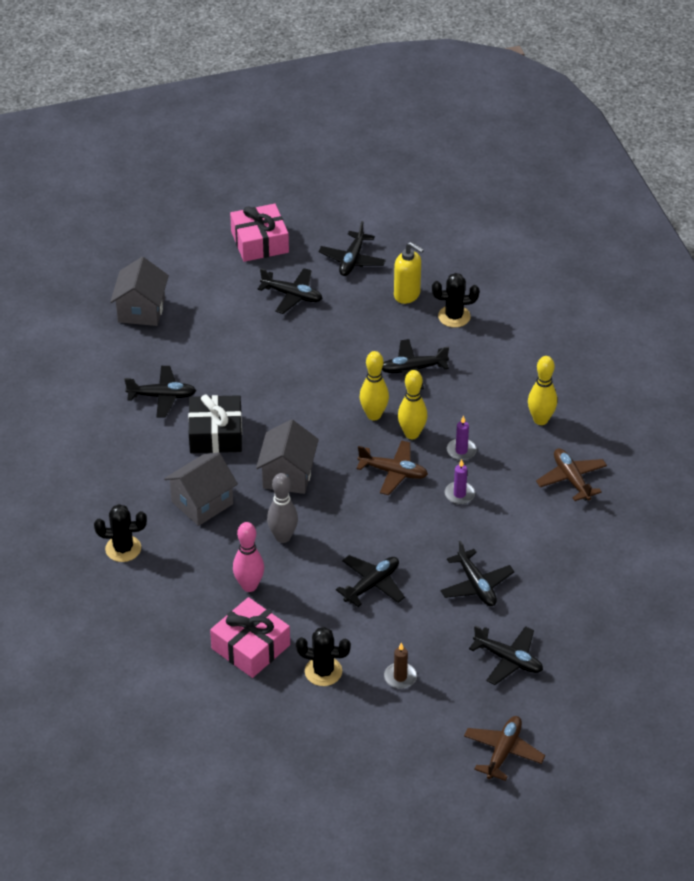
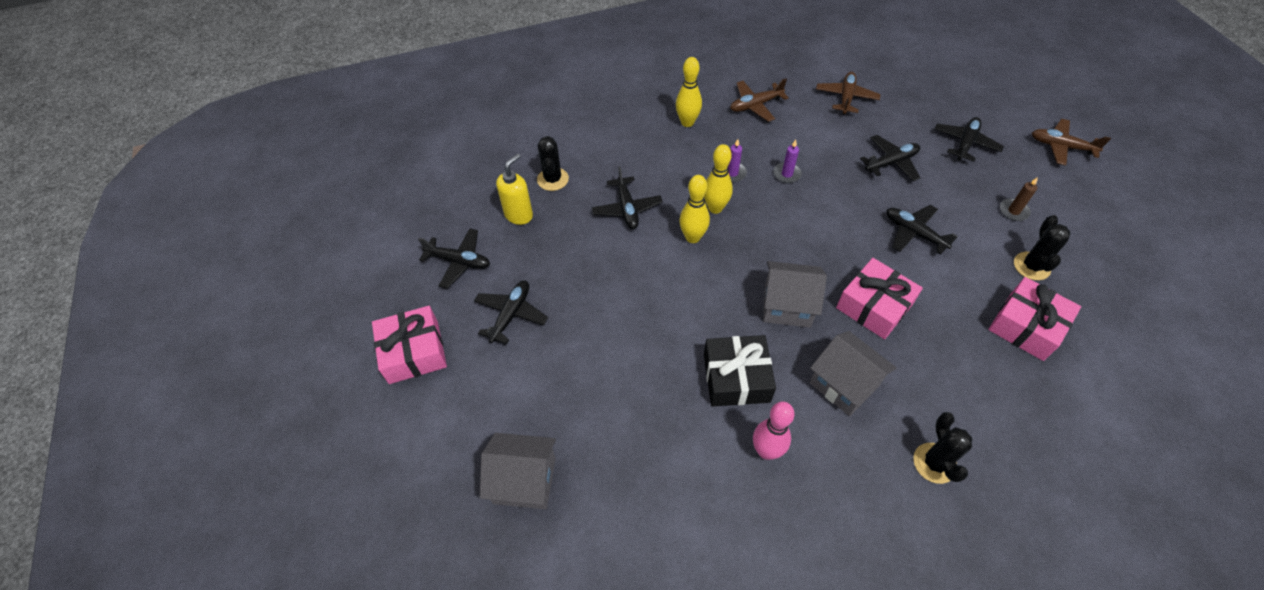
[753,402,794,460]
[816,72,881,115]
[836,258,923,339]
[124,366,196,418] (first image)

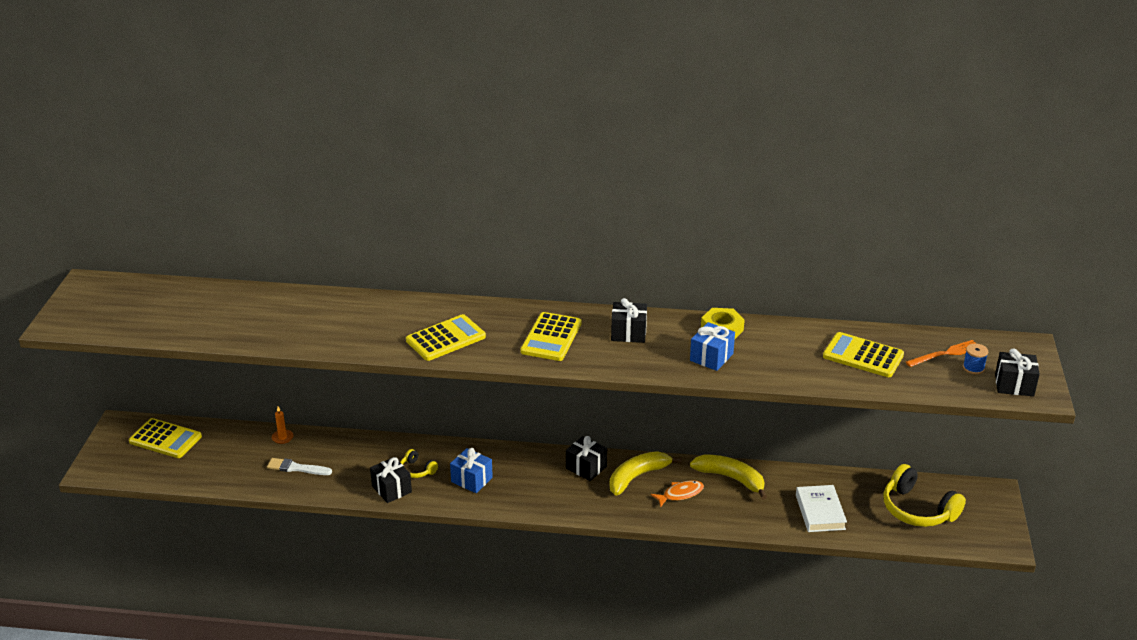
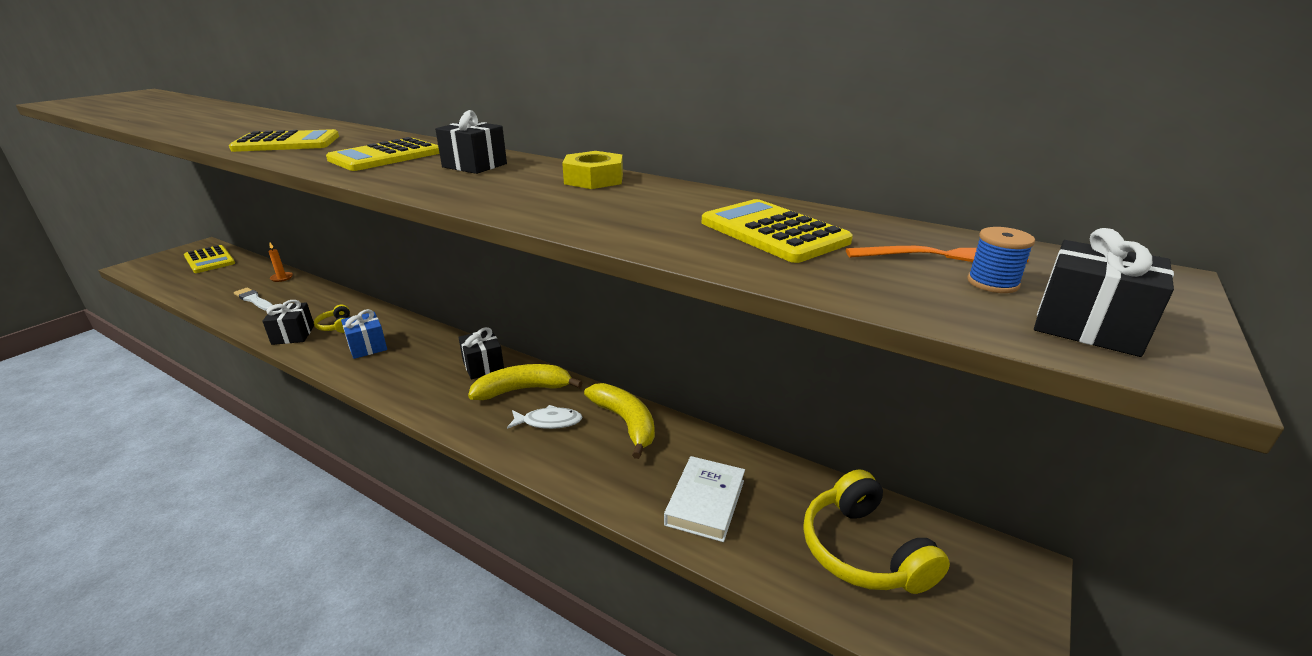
[507,405,583,429]
[690,322,735,371] (first image)

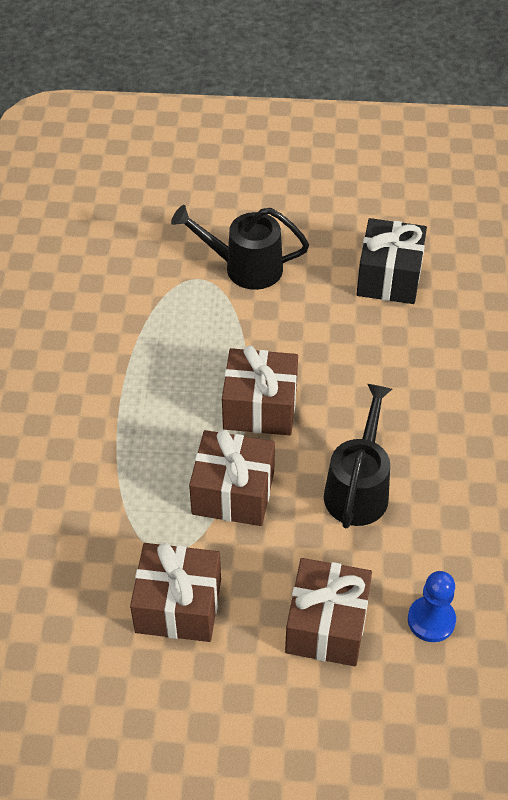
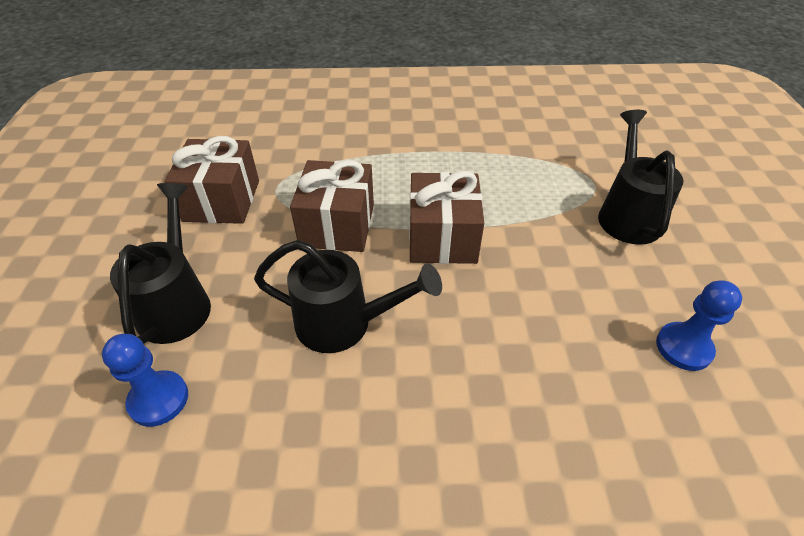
[110,183,211,344]
[656,280,742,371]

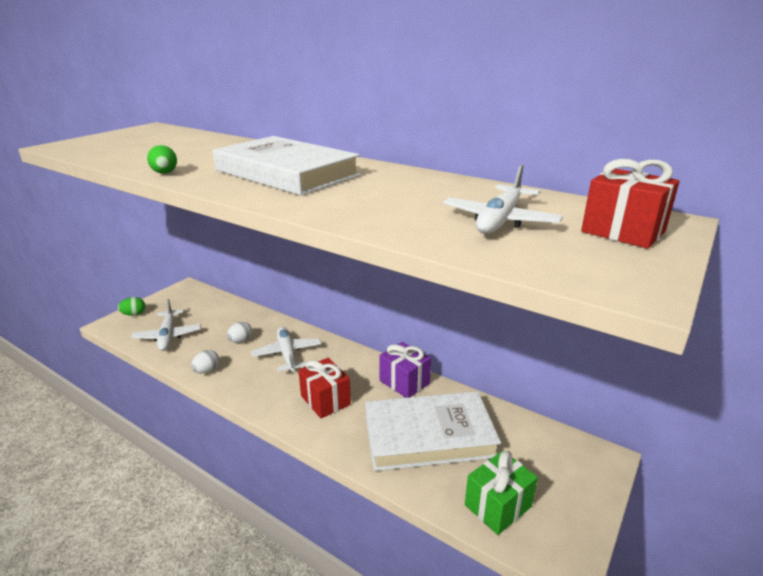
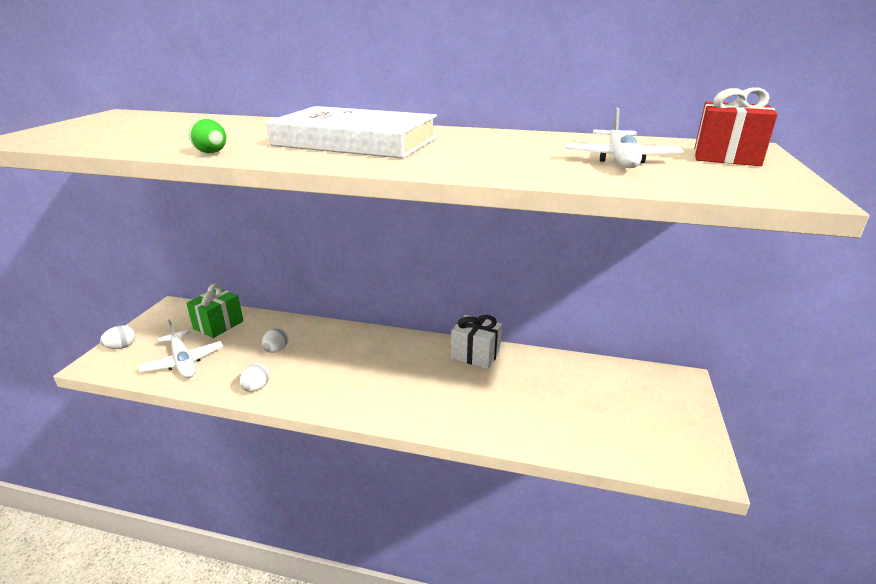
[100,326,135,349]
[186,284,243,338]
[451,315,502,369]
[251,326,321,372] (first image)
[298,358,351,418] (first image)
[365,391,501,471] (first image)

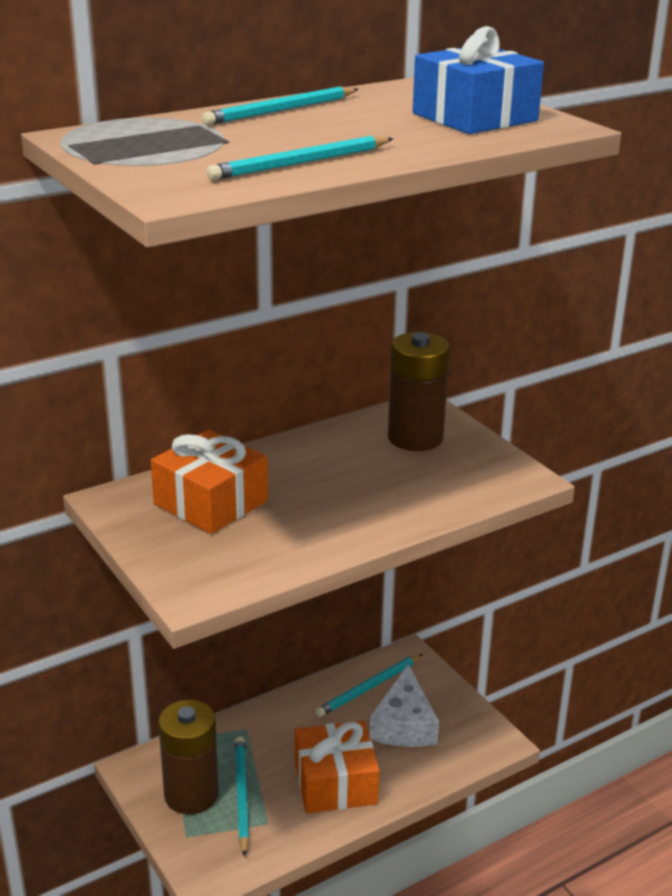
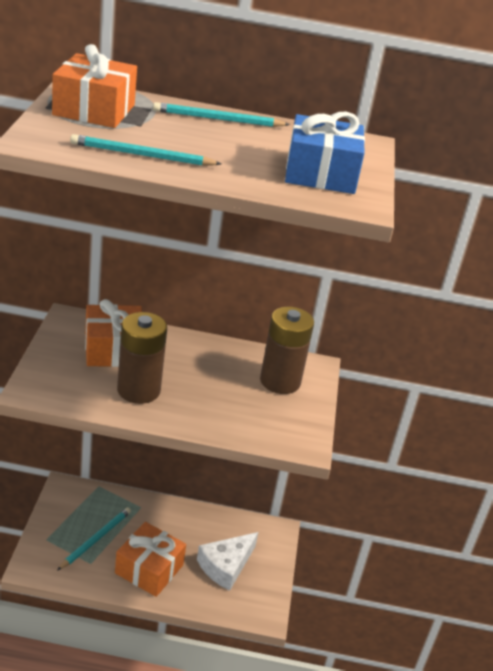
[52,44,137,128]
[117,312,167,404]
[315,654,423,717] (first image)

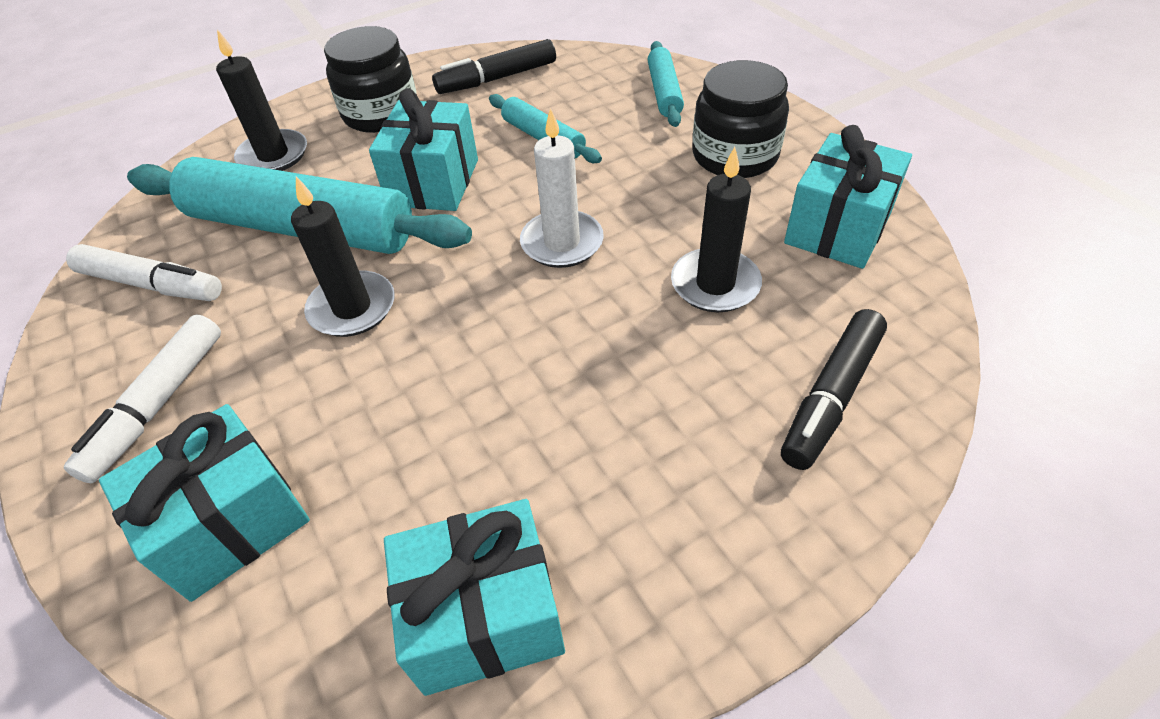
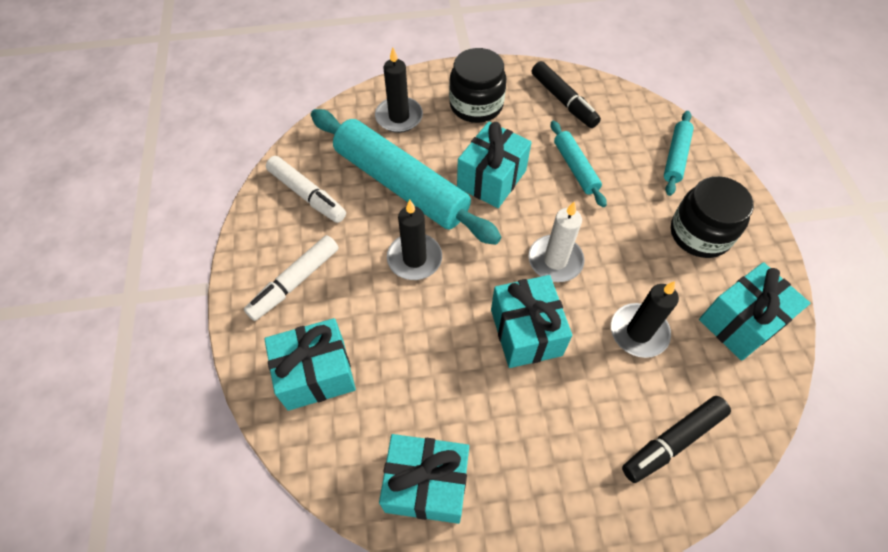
[491,275,572,368]
[532,61,601,128]

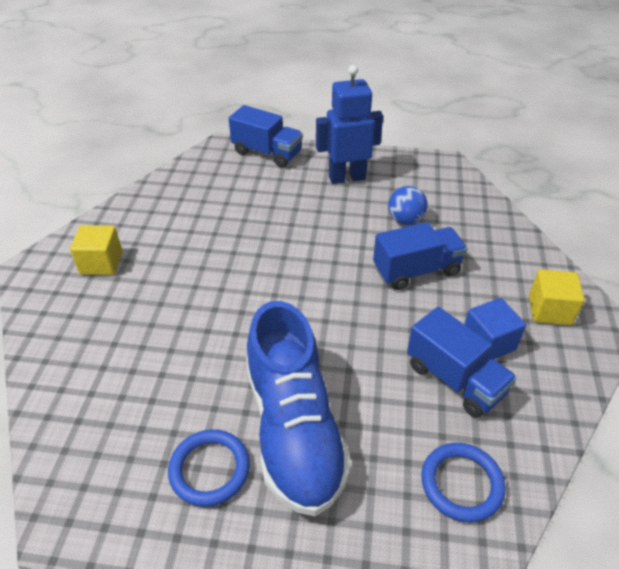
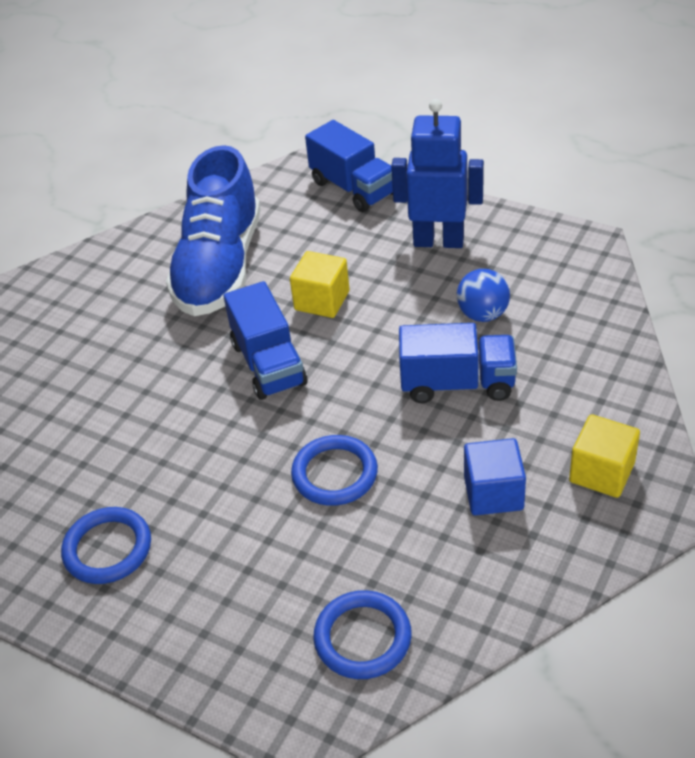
[166,145,261,316]
[224,281,308,400]
[290,251,350,318]
[291,435,378,506]

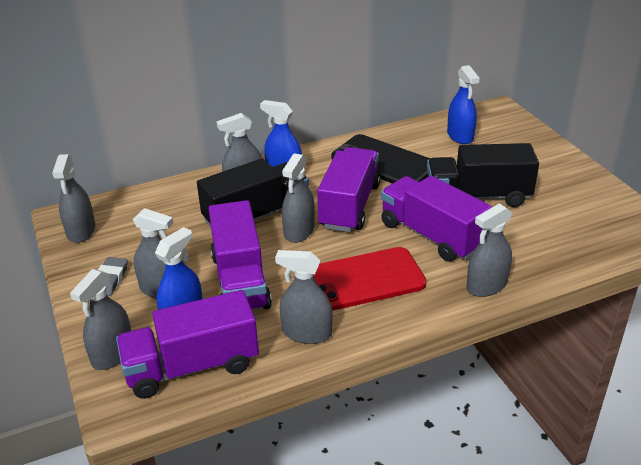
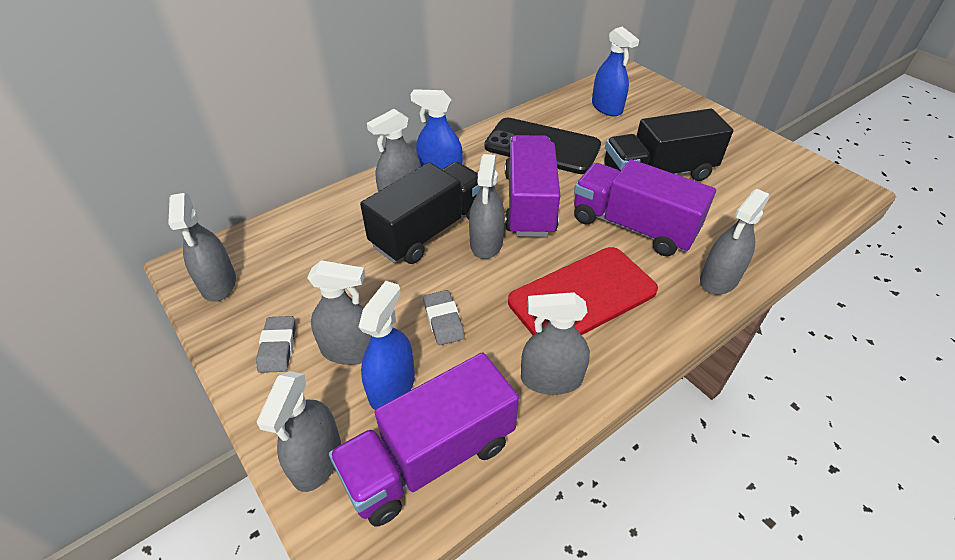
[423,290,465,345]

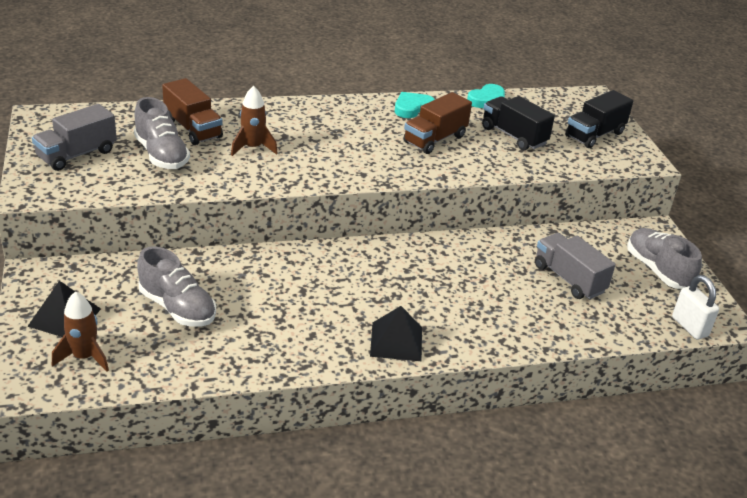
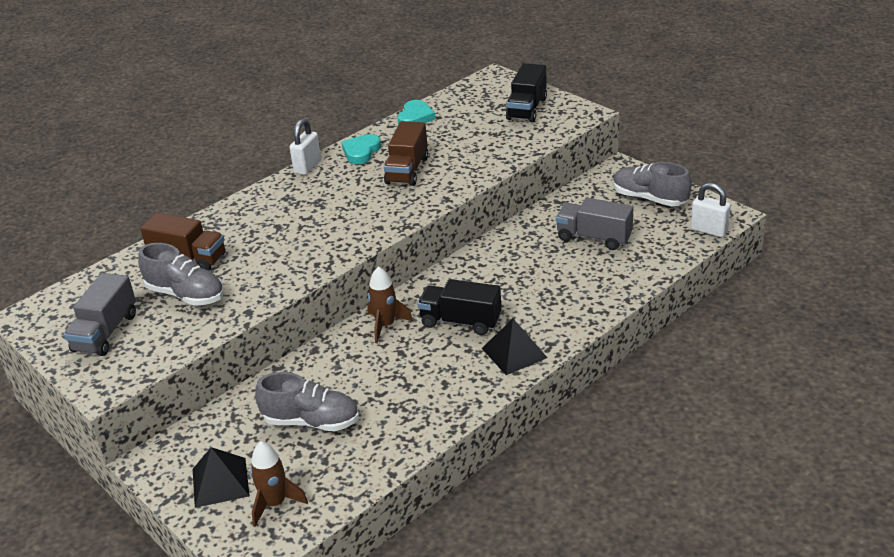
[290,119,321,175]
[367,266,413,343]
[417,279,502,335]

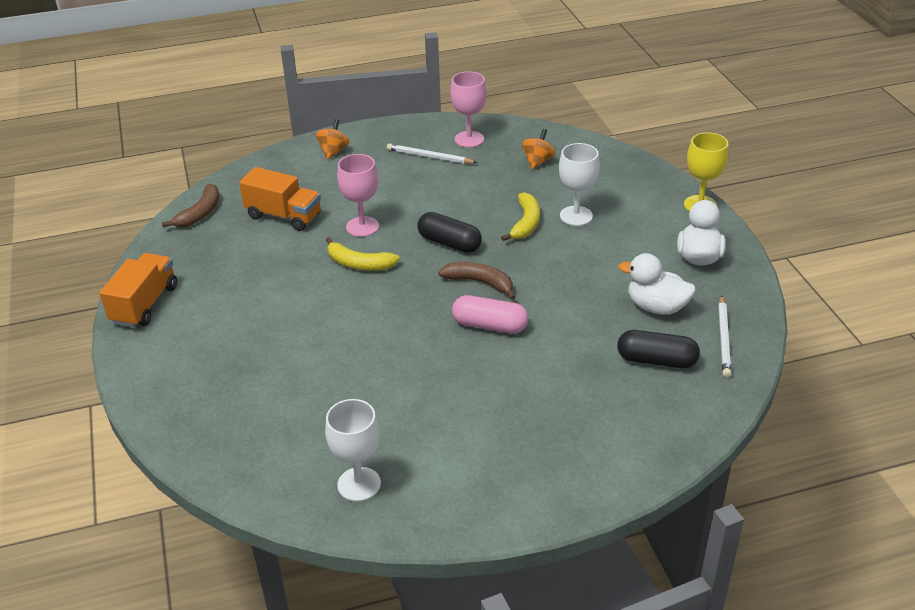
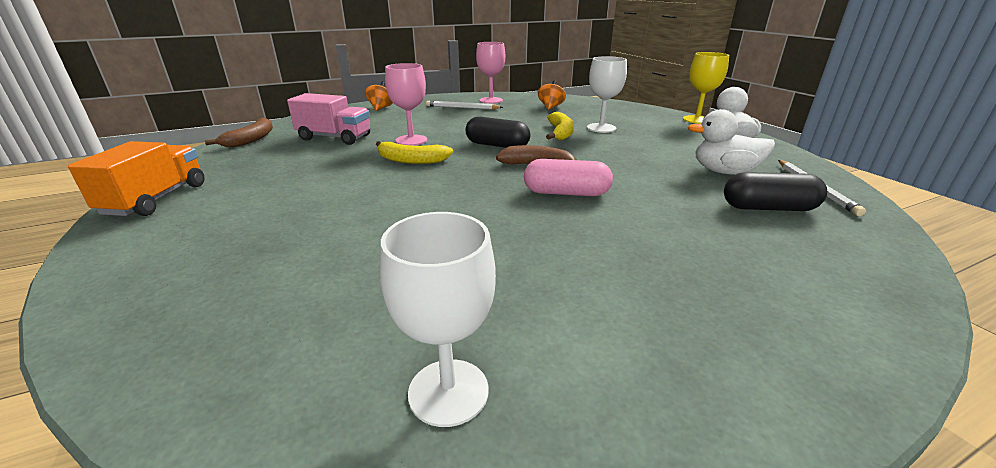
[287,93,370,145]

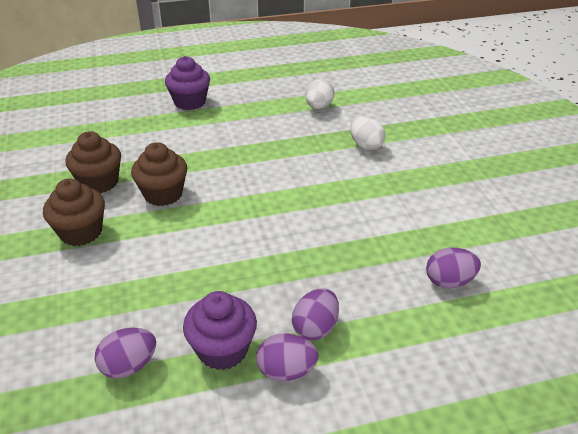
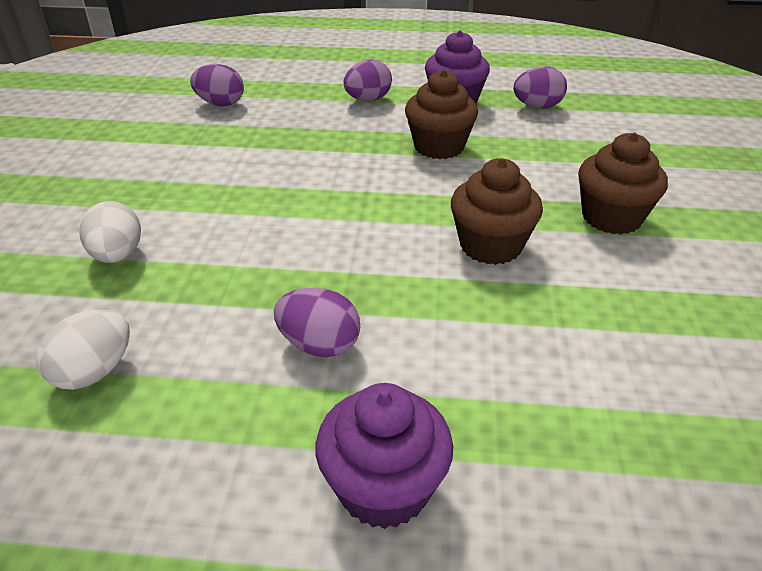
[274,288,360,357]
[405,70,478,159]

